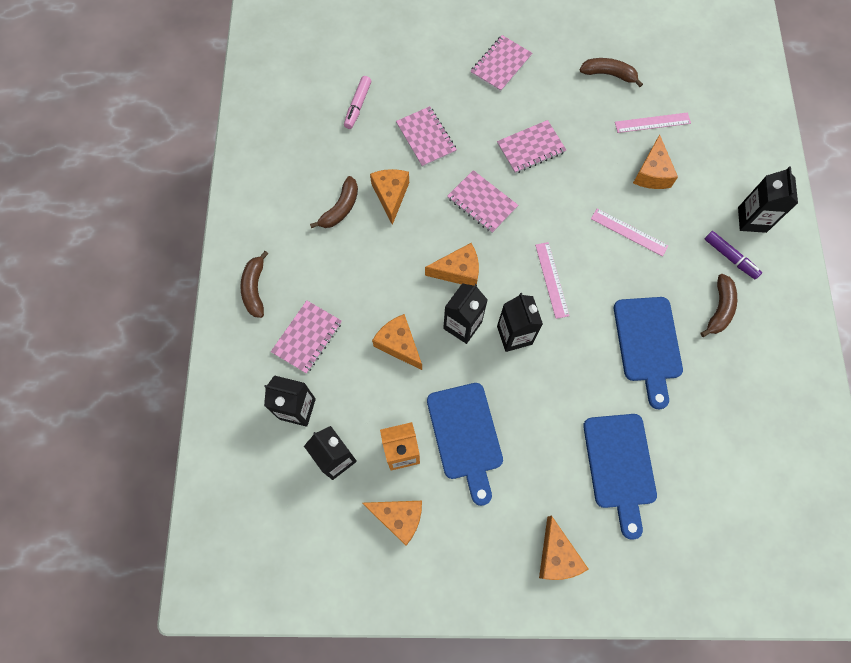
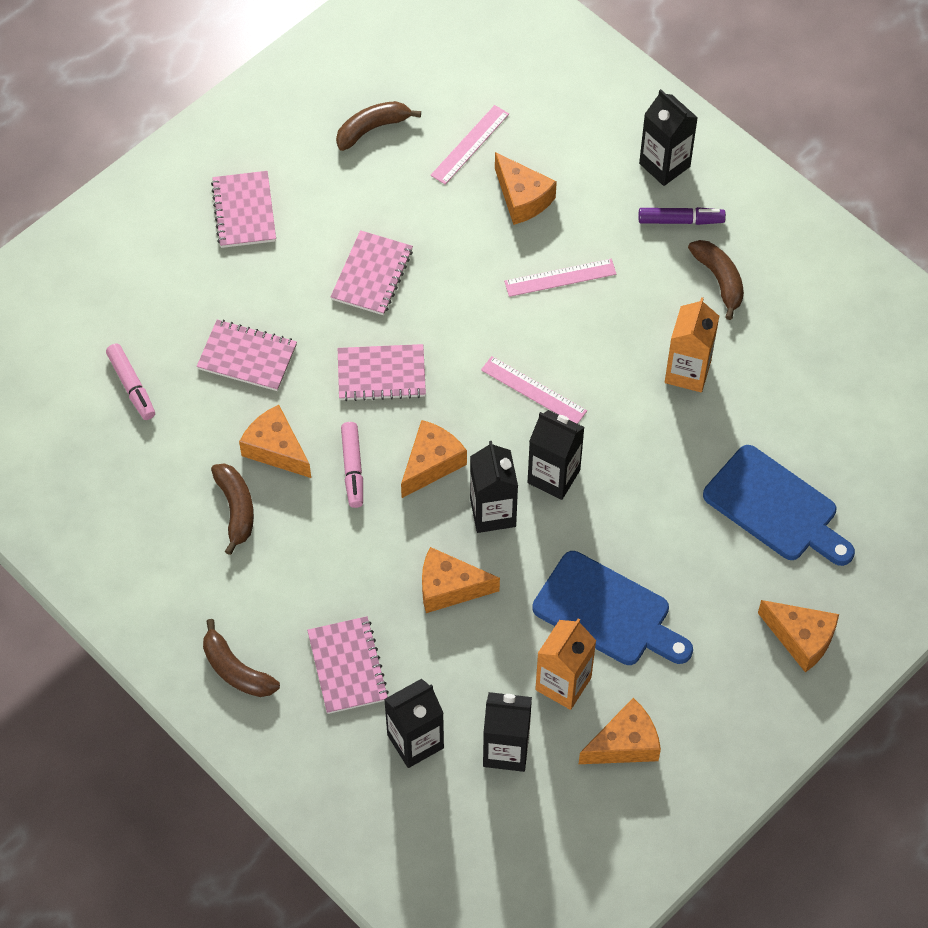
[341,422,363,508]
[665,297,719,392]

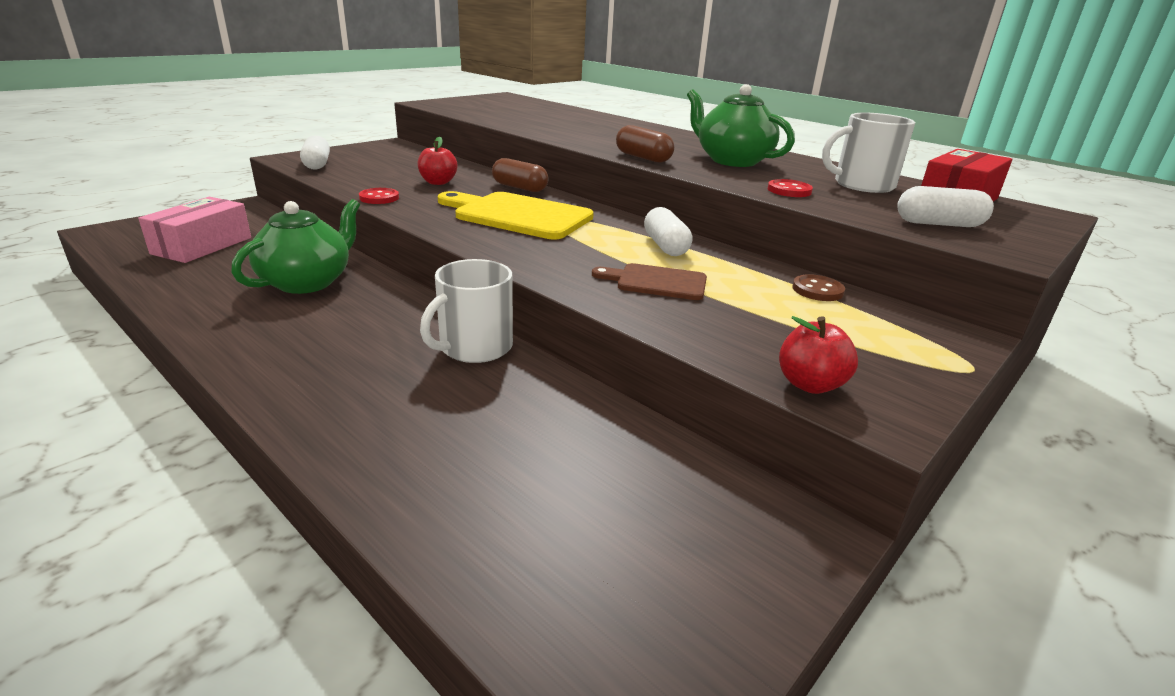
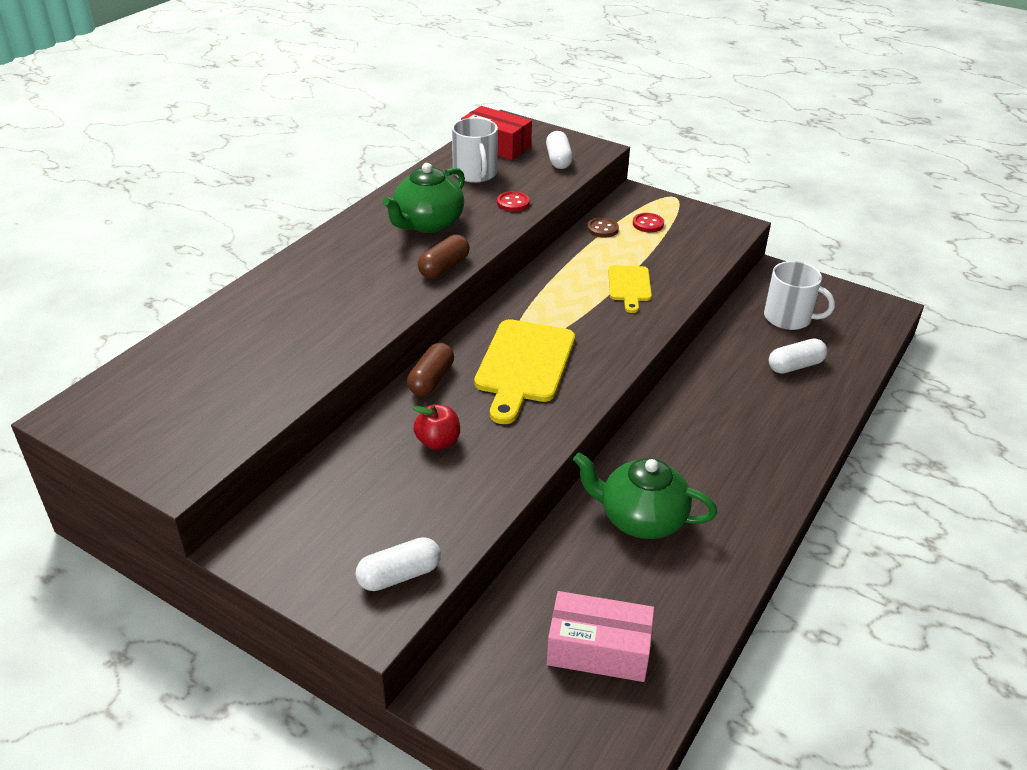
[608,265,652,313]
[633,213,664,232]
[764,261,835,330]
[769,338,828,374]
[779,316,858,394] (first image)

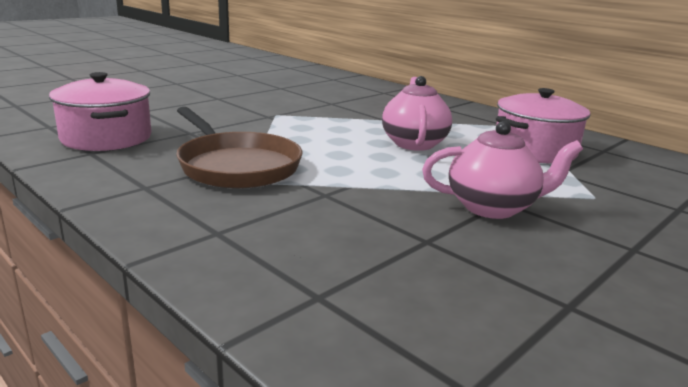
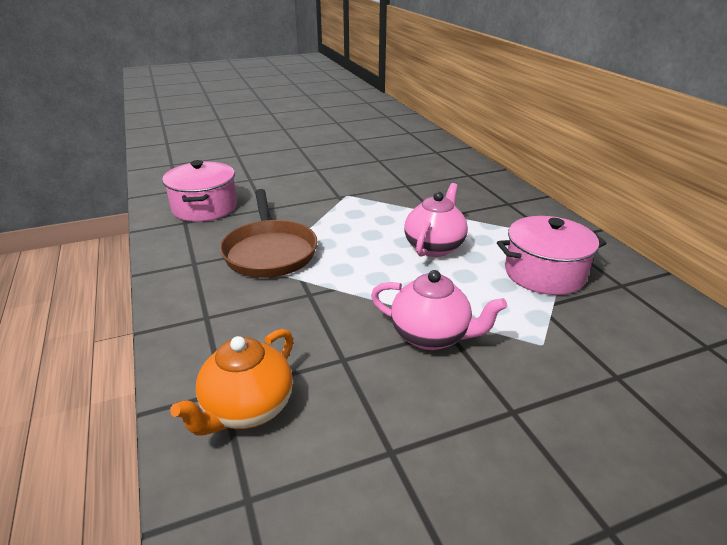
[170,329,293,436]

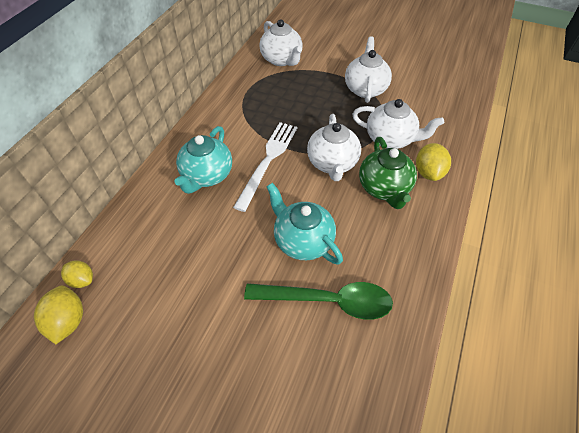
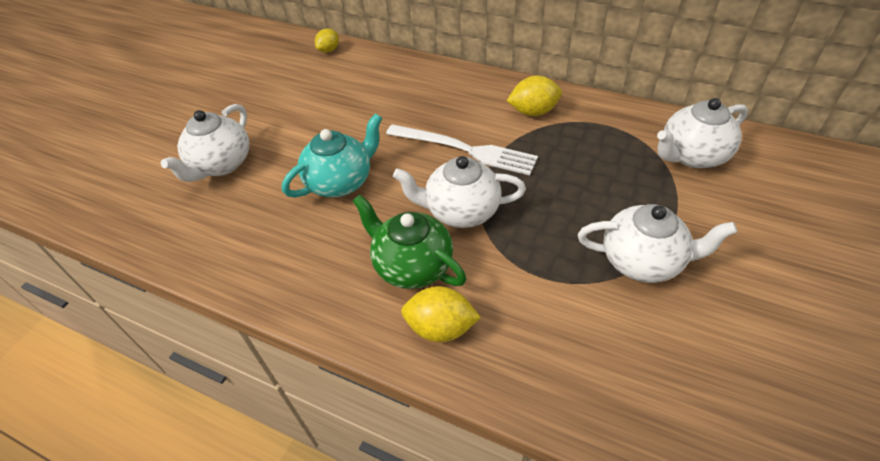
[161,104,250,182]
[352,194,466,289]
[507,76,562,116]
[175,126,232,194] (first image)
[244,282,393,320] (first image)

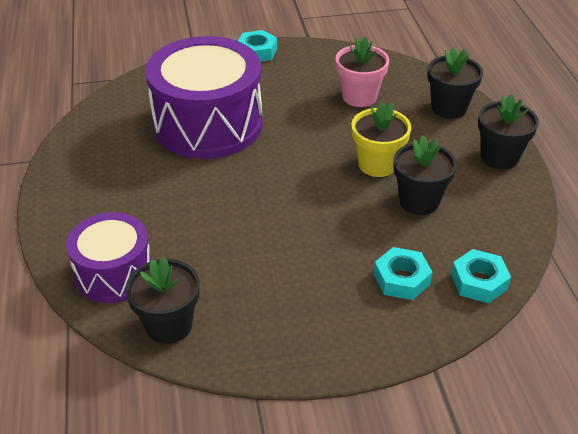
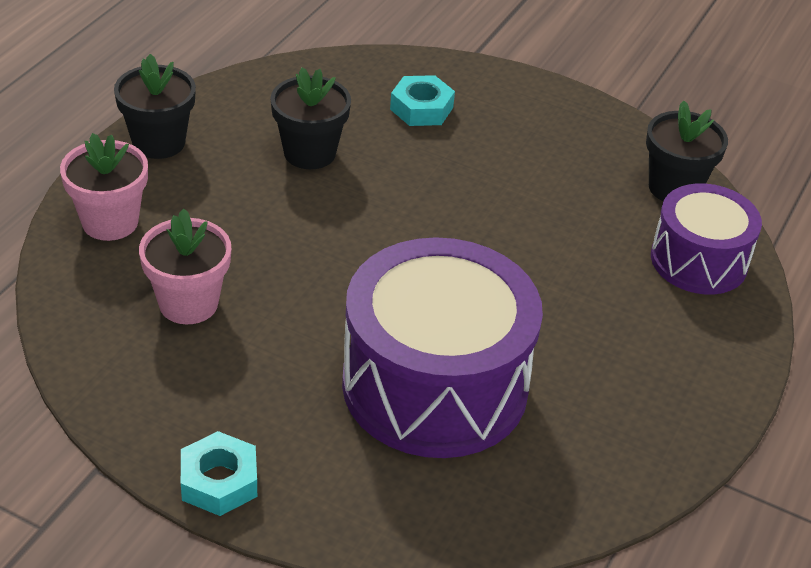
[60,133,148,241]
[351,102,411,177] (first image)
[451,249,511,303] (first image)

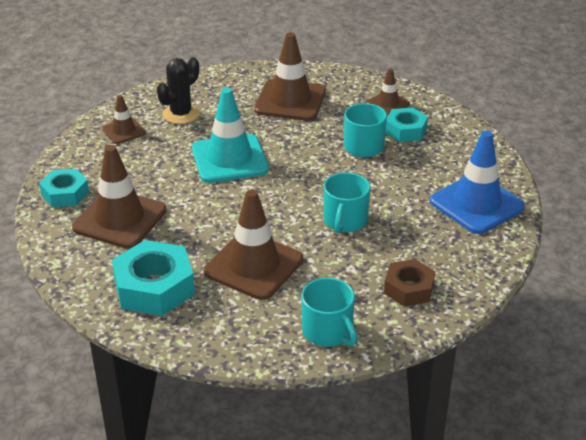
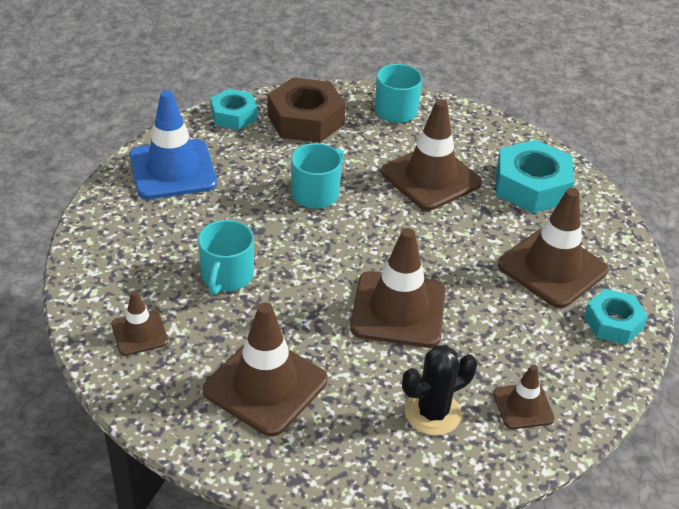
[210,89,257,130]
[268,77,346,143]
[350,228,446,348]

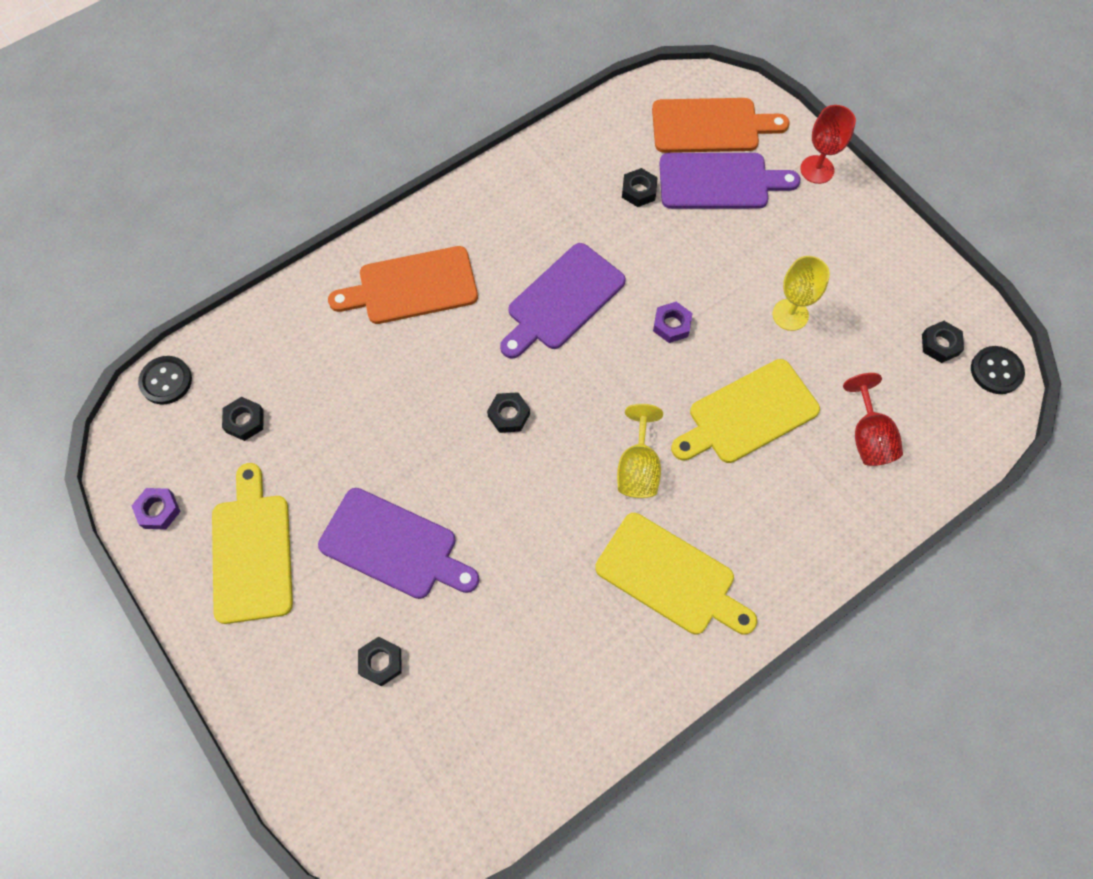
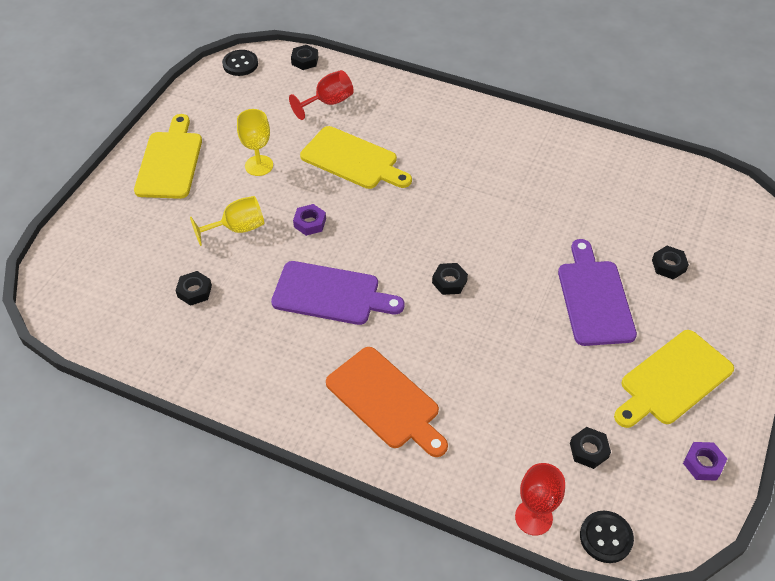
[134,114,202,199]
[190,196,264,246]
[291,45,318,70]
[515,463,565,535]
[652,98,790,153] (first image)
[659,153,801,209] (first image)

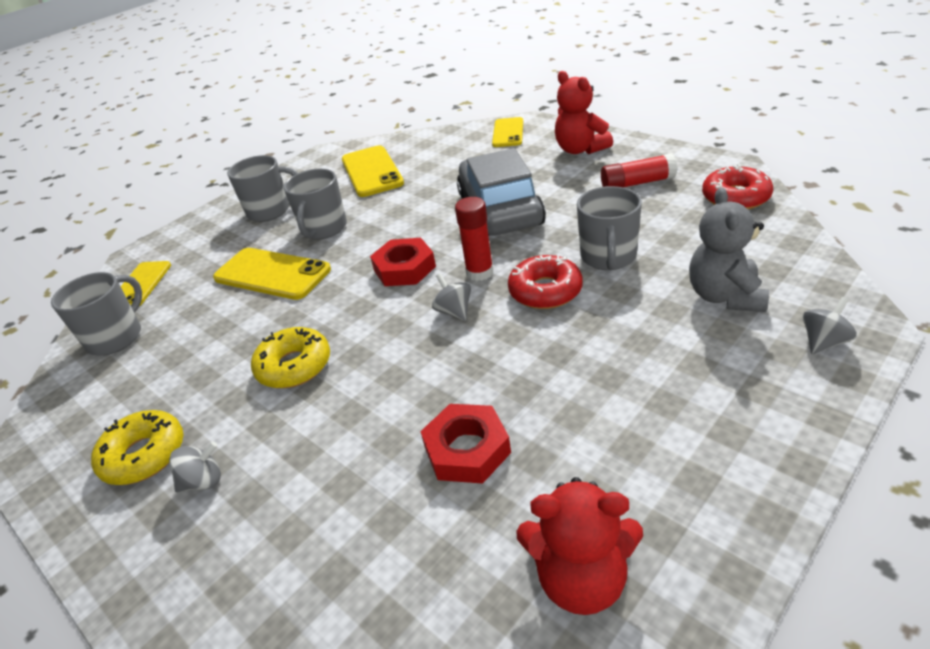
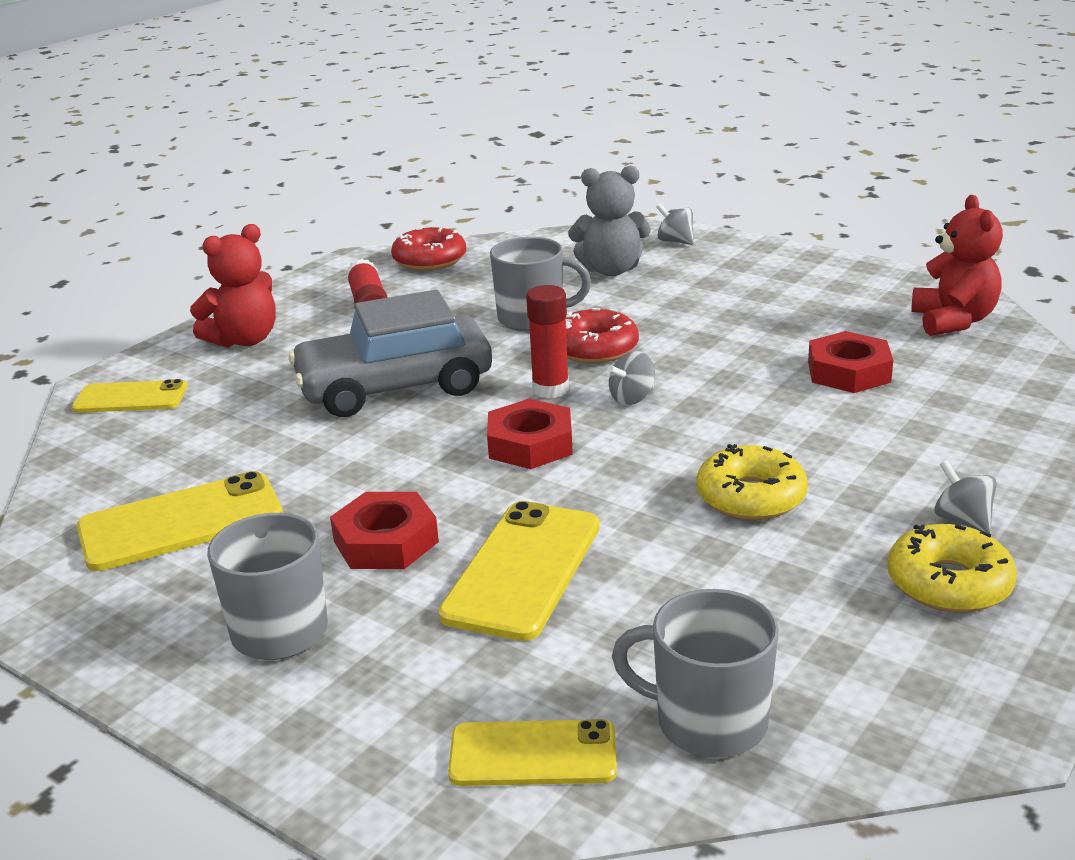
[330,492,439,569]

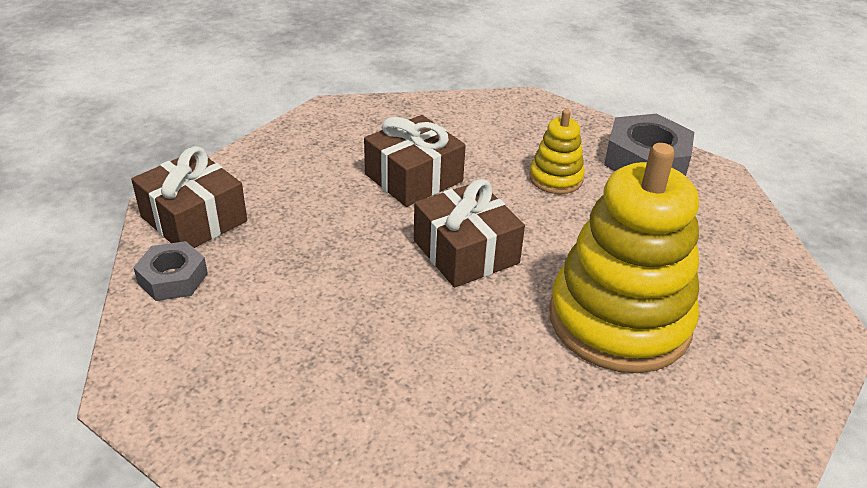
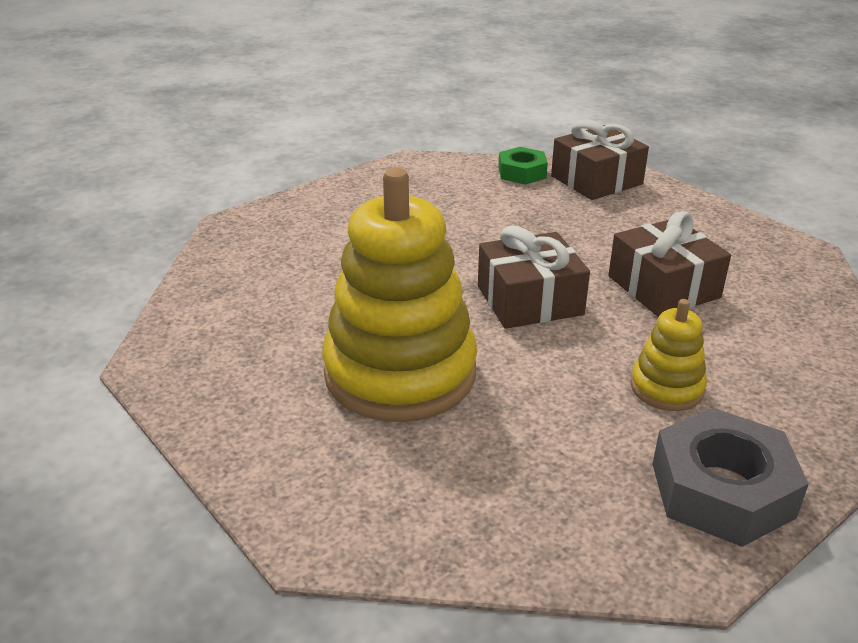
[498,147,548,185]

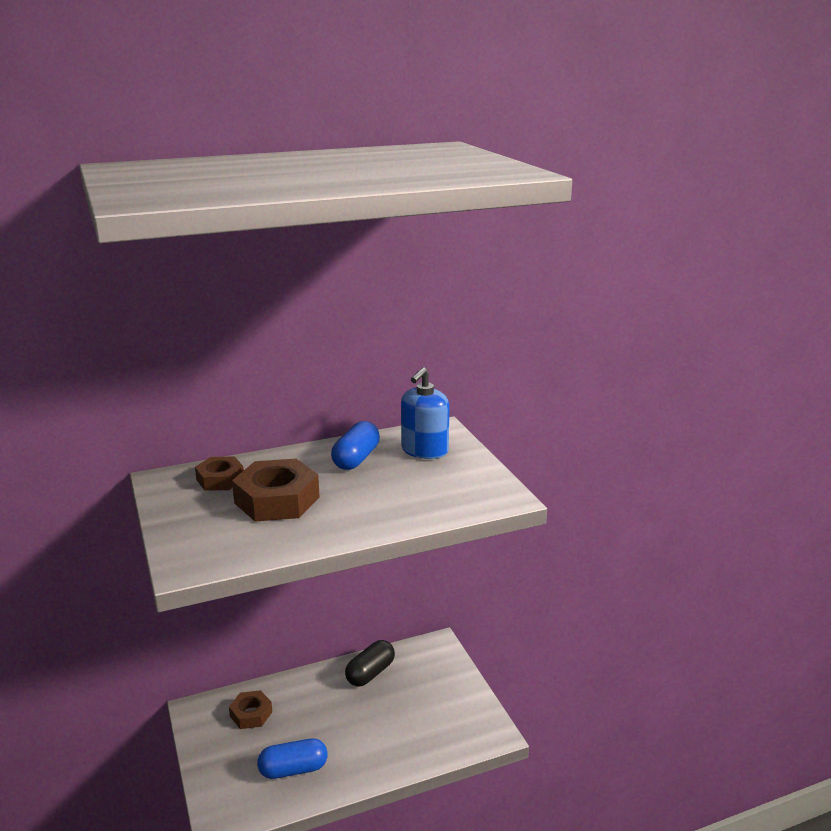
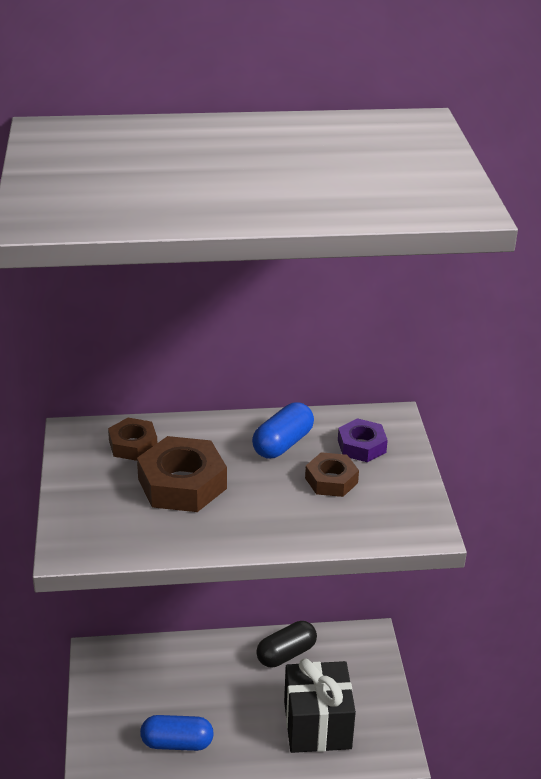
[284,658,356,753]
[305,452,359,497]
[338,418,388,462]

